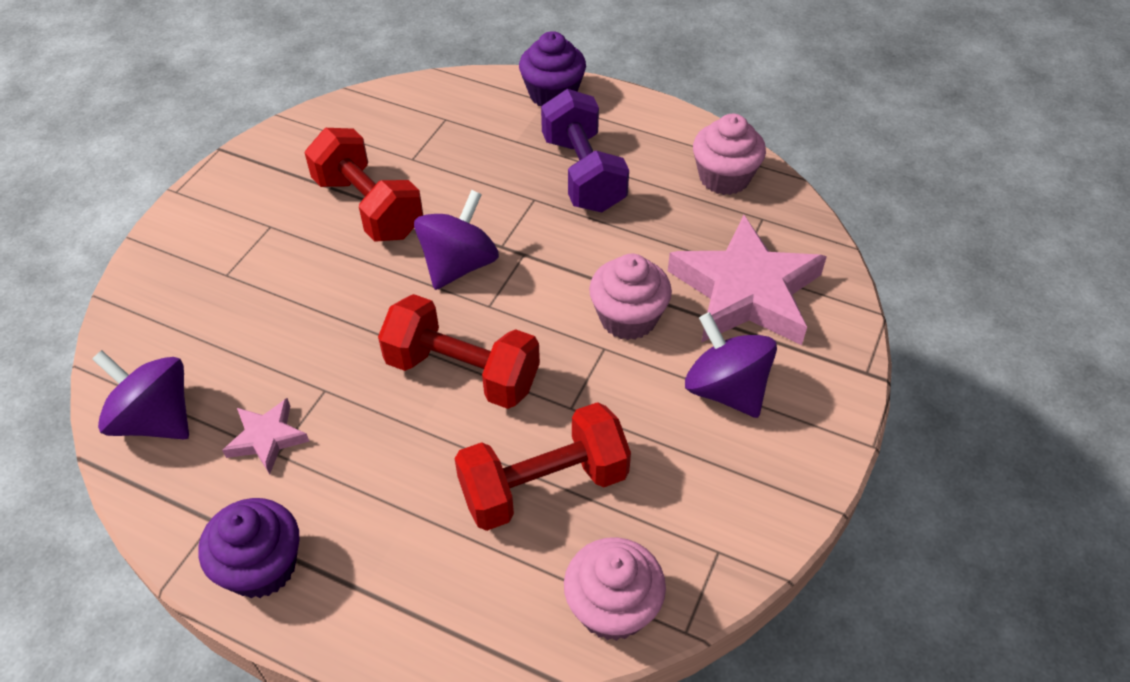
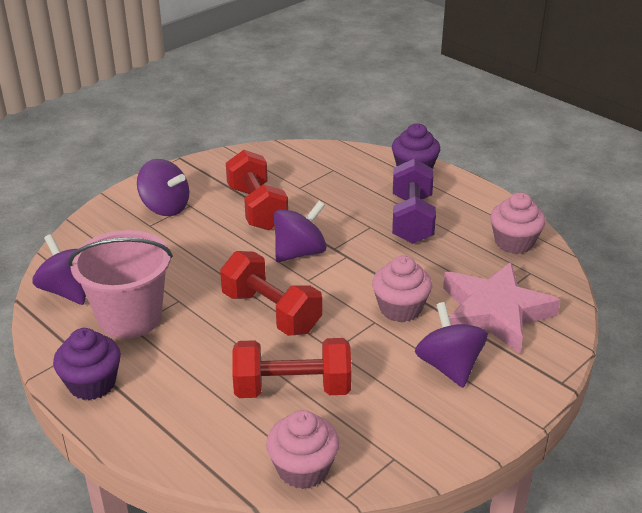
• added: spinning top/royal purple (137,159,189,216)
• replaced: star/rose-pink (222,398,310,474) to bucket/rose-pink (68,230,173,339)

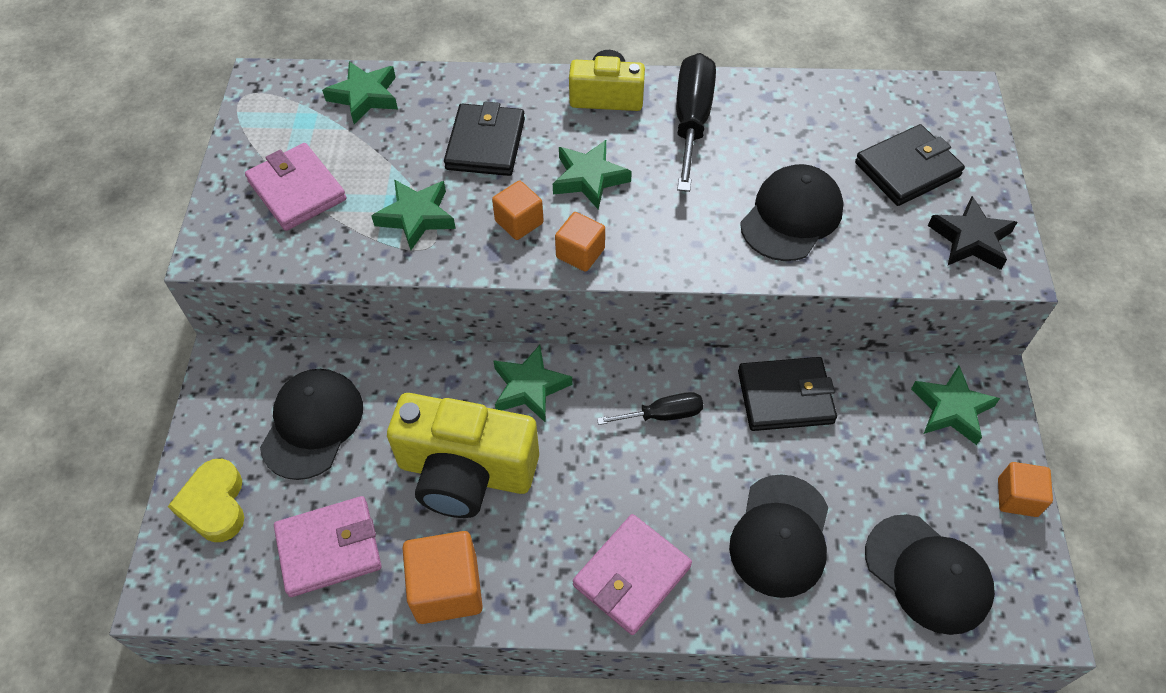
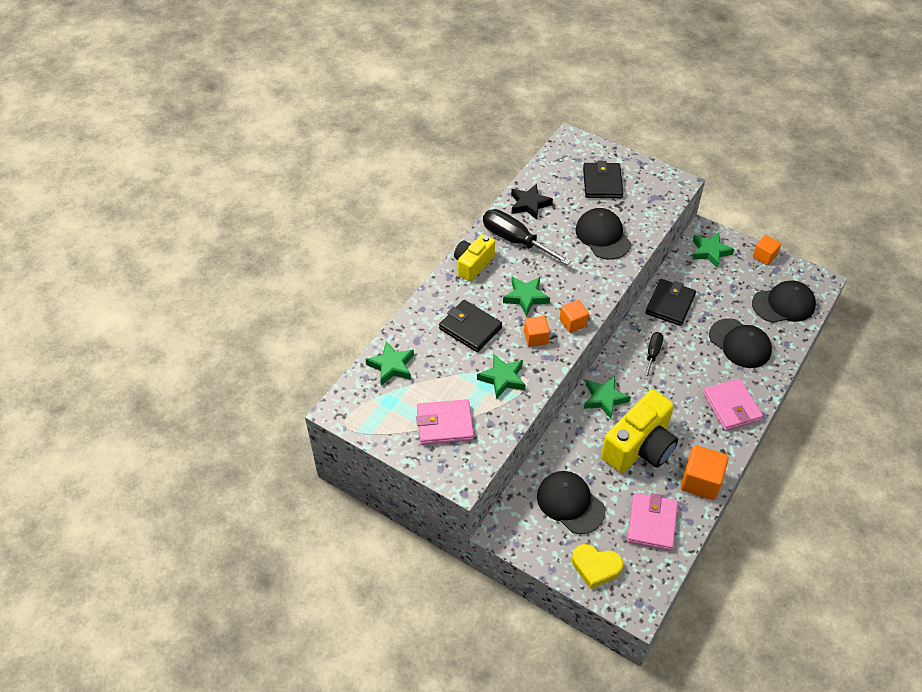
• moved: star/ebony (928,196,1017,270) to (511,184,553,220)

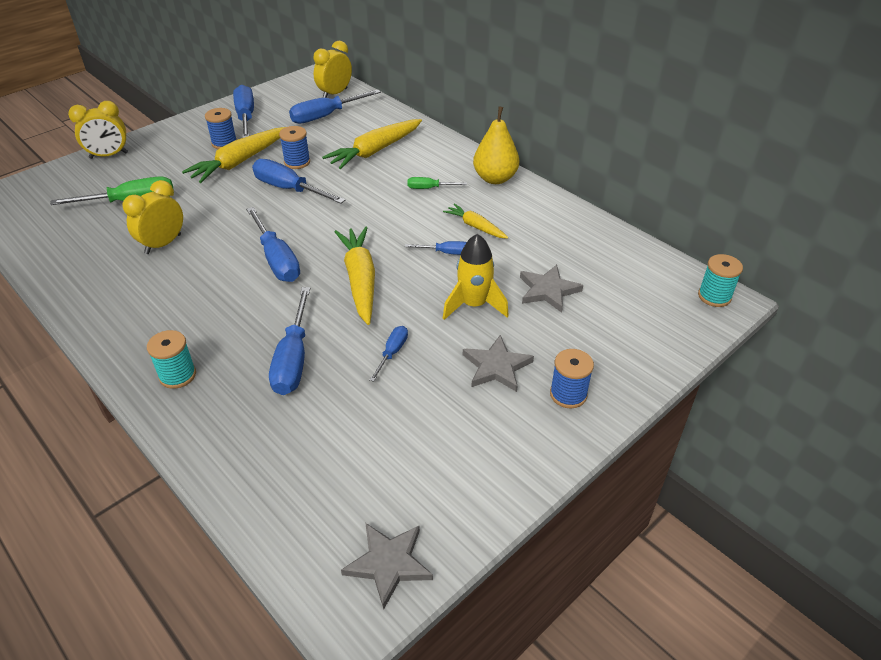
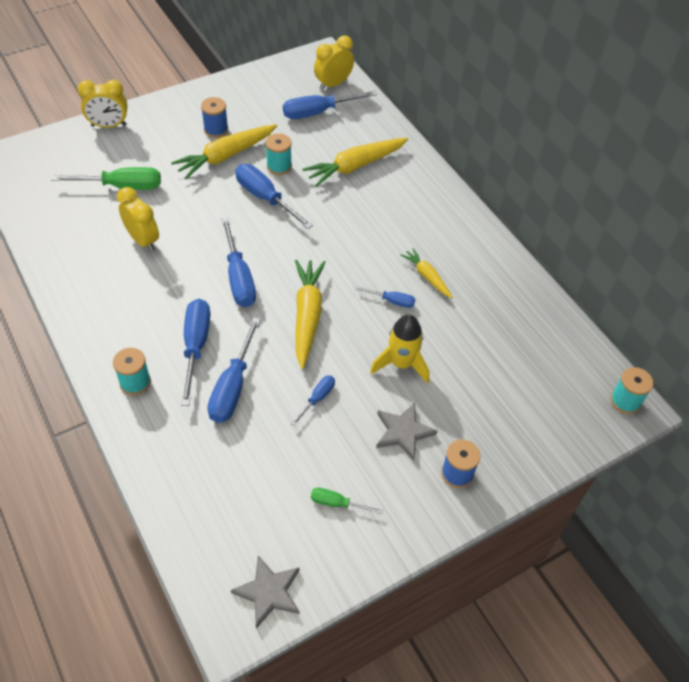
• removed: pear/golden (473,107,519,184)
• removed: star/grey (520,265,583,313)
• moved: screwdriver/cobalt (233,85,254,138) to (181,299,210,406)
• moved: screwdriver/leaf-green (408,177,467,189) to (311,488,383,514)
• recoloured: reel of thread/cobalt (279,126,310,169) to reel of thread/aqua (265,133,292,175)
• turned: clock/golden (122,180,183,254) = (117,187,159,252) 90 degrees clockwise

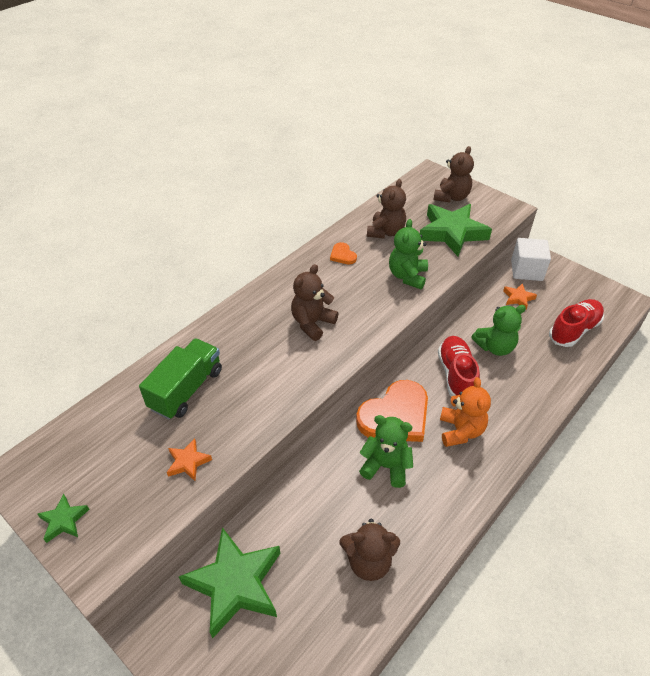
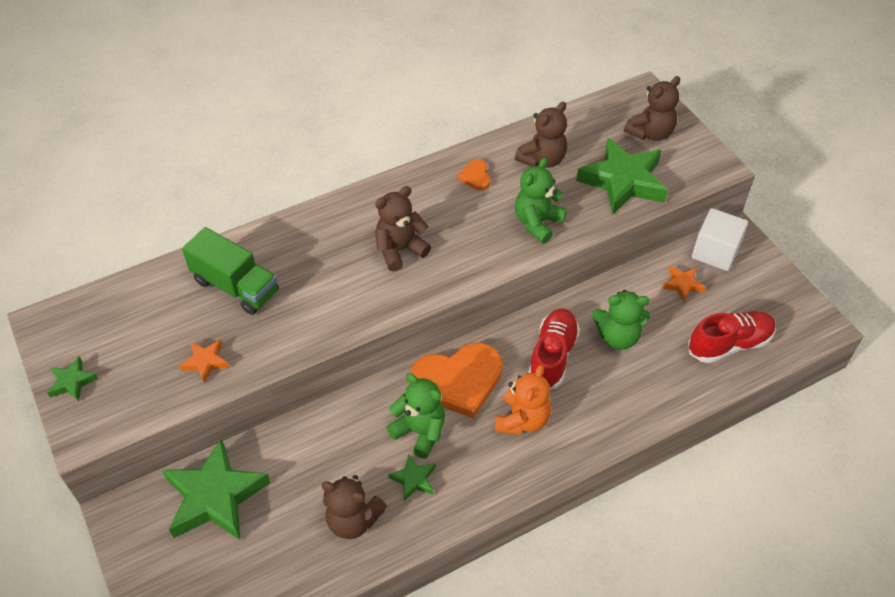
• added: star/leaf-green (388,454,435,501)
• turned: toy truck/leaf-green (139,338,222,420) = (182,227,279,315) 75 degrees clockwise

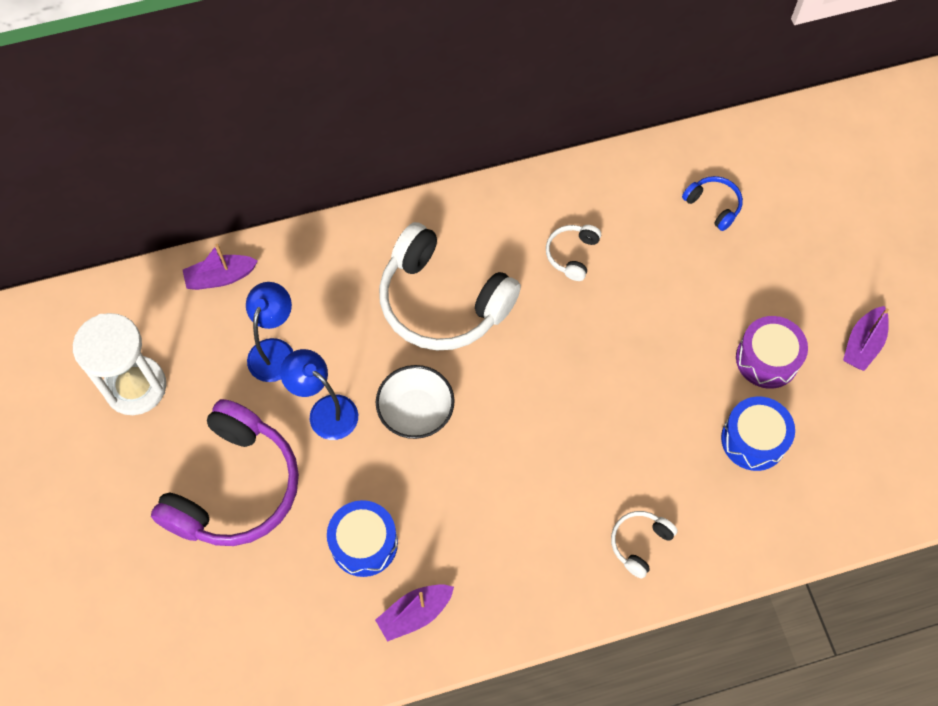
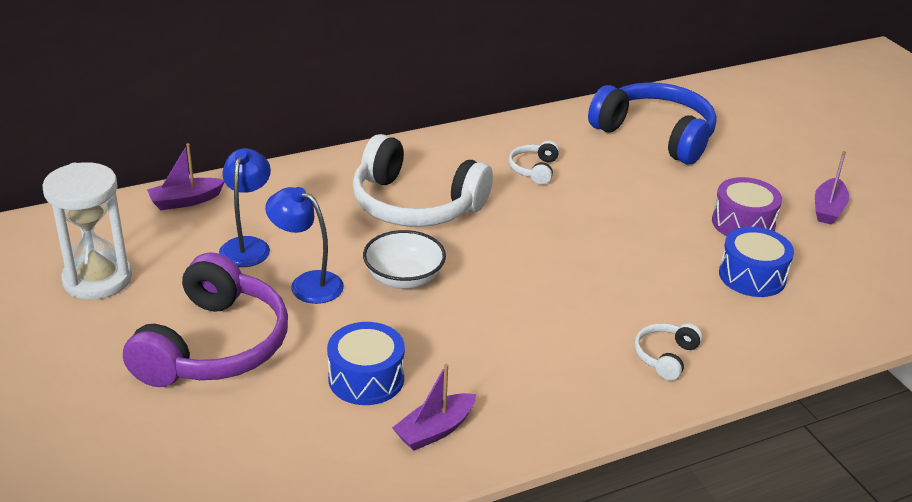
• resized: headset/cobalt (682,176,743,231) = (588,82,717,164) x2.25

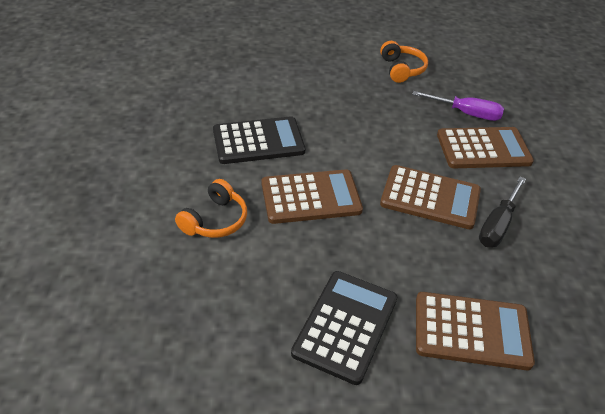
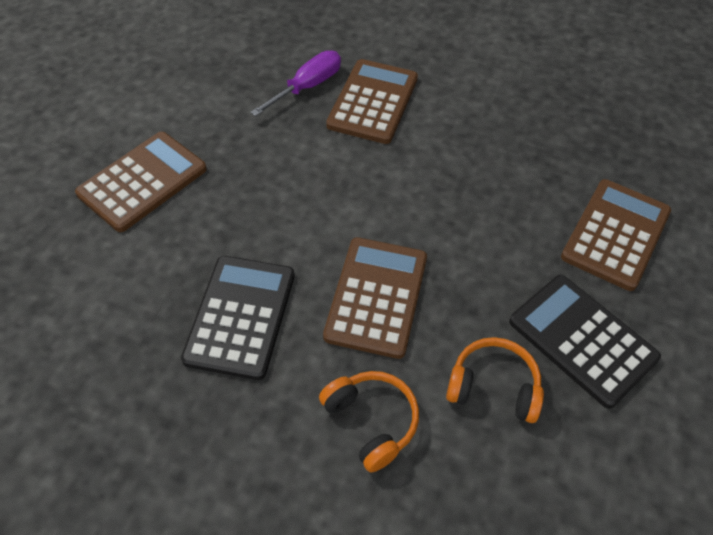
• removed: screwdriver/ebony (479,176,526,247)
• moved: headset/orange-coloured (380,41,428,83) to (446,337,544,423)
• moved: adding machine/russet (380,165,481,229) to (75,132,207,232)

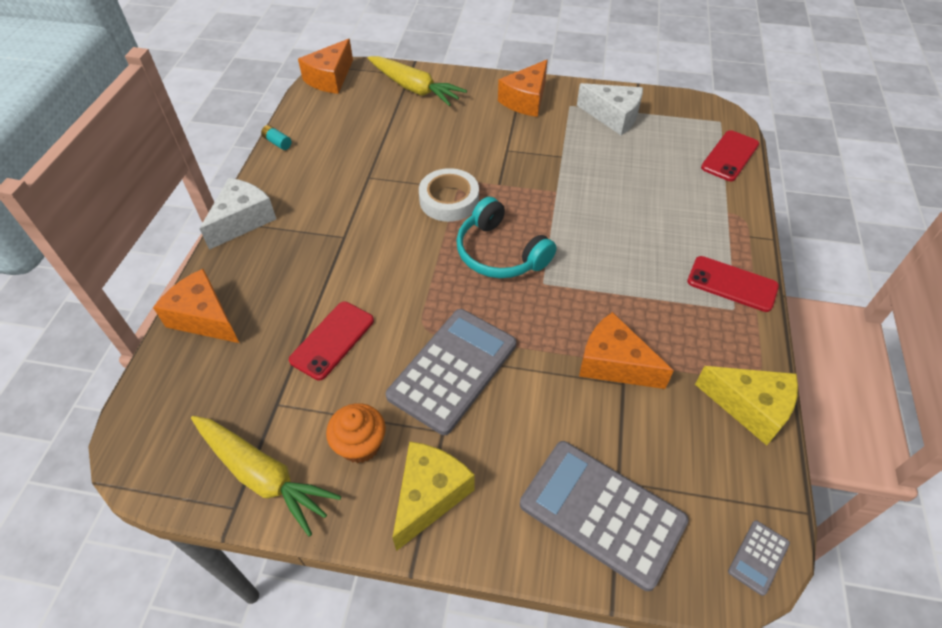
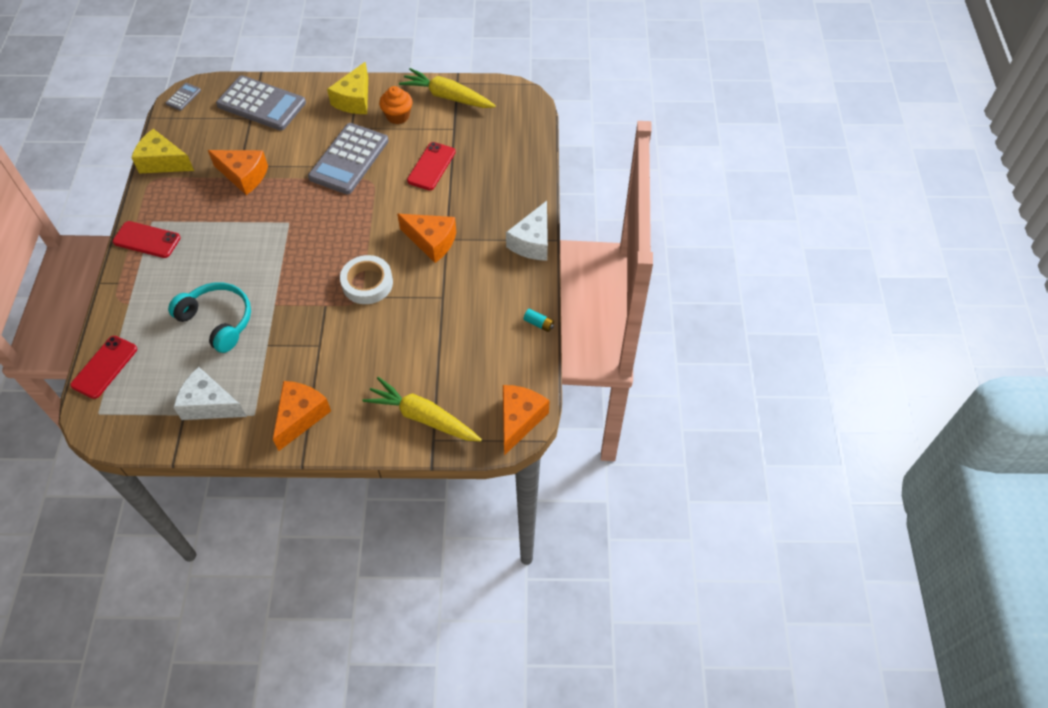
• moved: piece of cheese/orange-coloured (153,269,239,343) to (397,214,456,263)
• moved: headset/aqua (456,197,557,278) to (168,282,251,353)

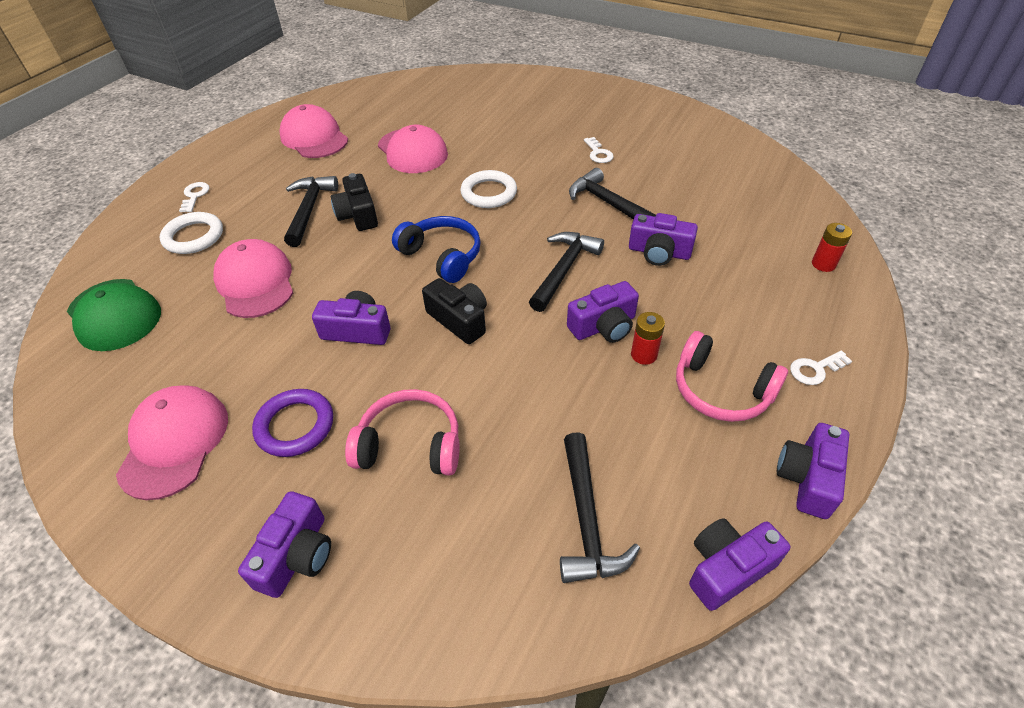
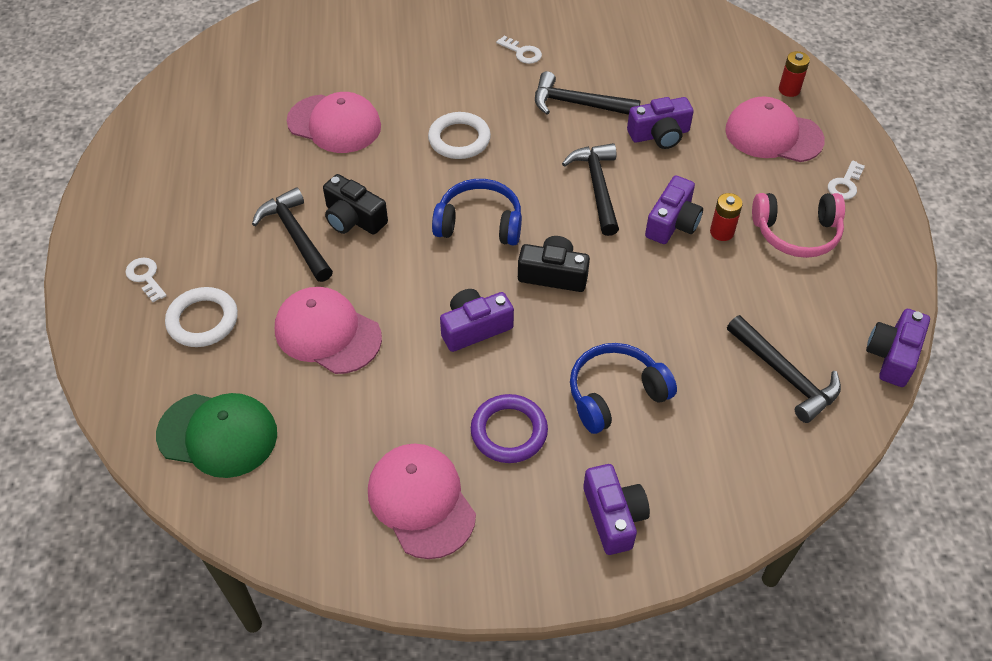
• removed: compact camera/royal purple (777,423,849,519)
• moved: peaked cap/rose-pink (280,104,348,158) to (725,97,825,162)
• recoloured: headset/rose-pink (345,389,460,476) to headset/cobalt (570,343,677,434)

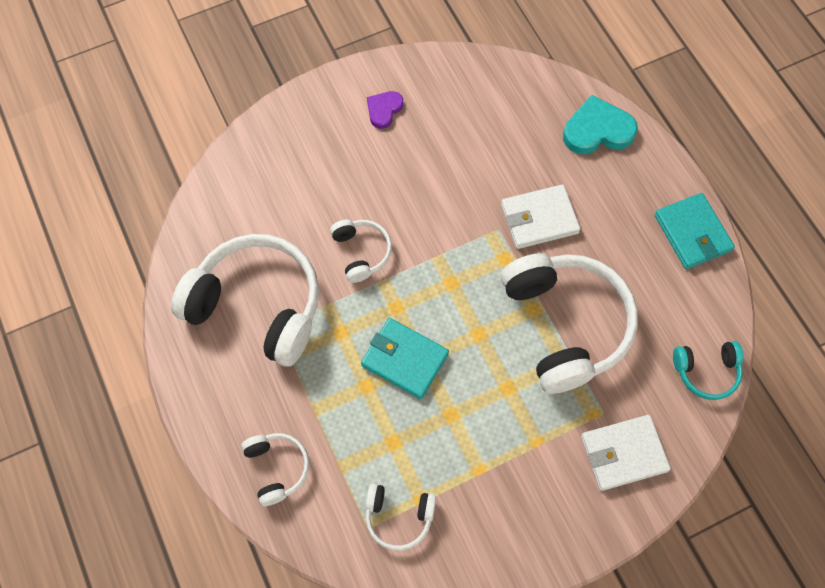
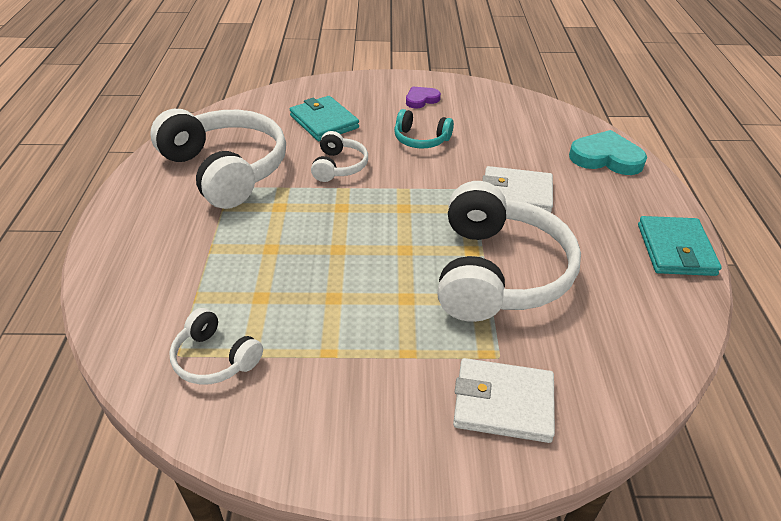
• removed: headset/white (241,433,309,506)
• moved: card wallet/aqua (361,318,449,399) to (290,96,359,141)
• moved: headset/aqua (673,341,743,400) to (394,109,454,148)

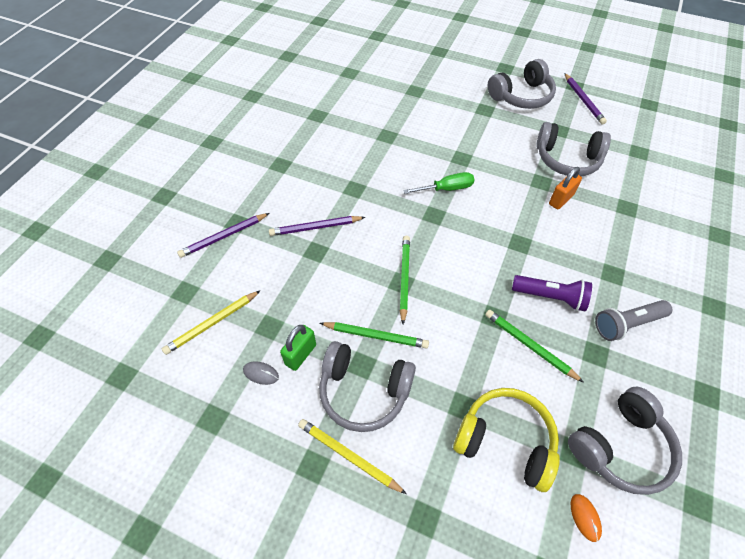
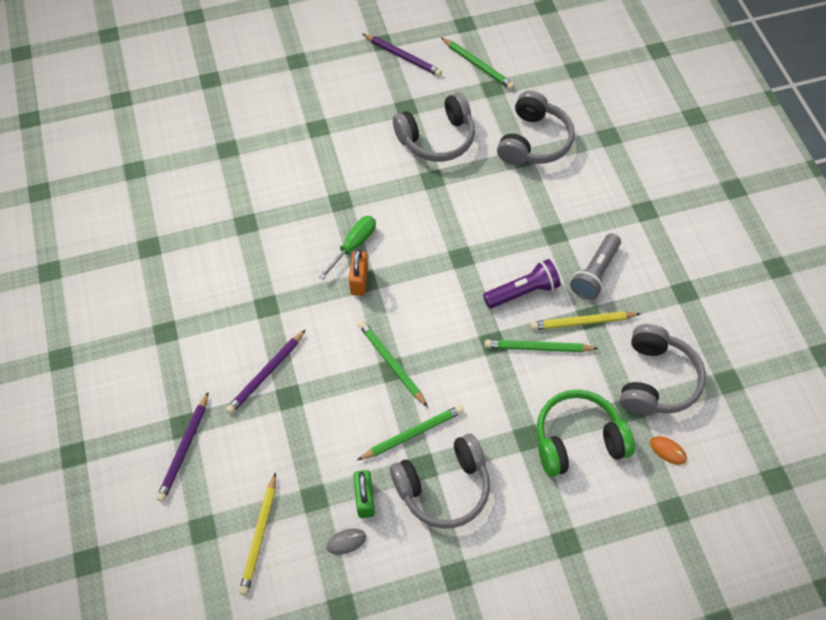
• added: pencil/leaf-green (441,37,515,90)
• moved: pencil/golden (298,419,407,494) to (531,311,640,330)
• moved: headset/grey (488,59,556,109) to (497,90,575,165)
• moved: padlock/orange-coloured (549,167,582,209) to (349,249,368,296)
• recoloured: headset/golden (453,388,560,492) to headset/leaf-green (537,389,635,477)

